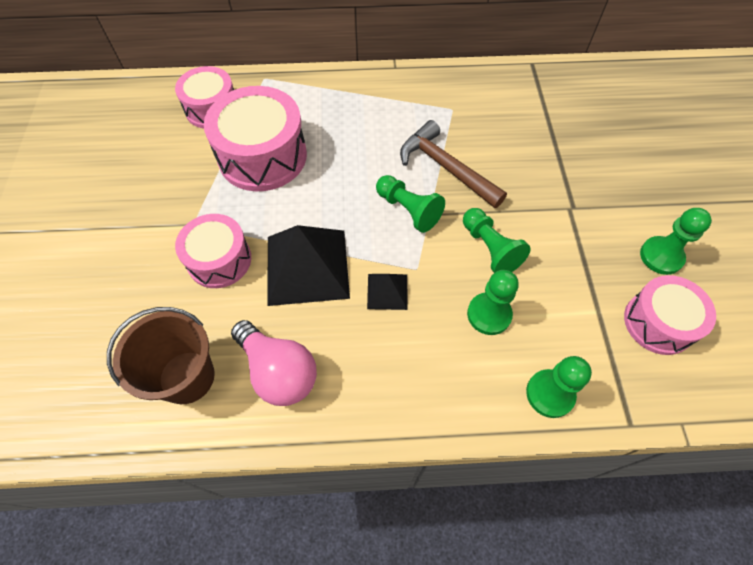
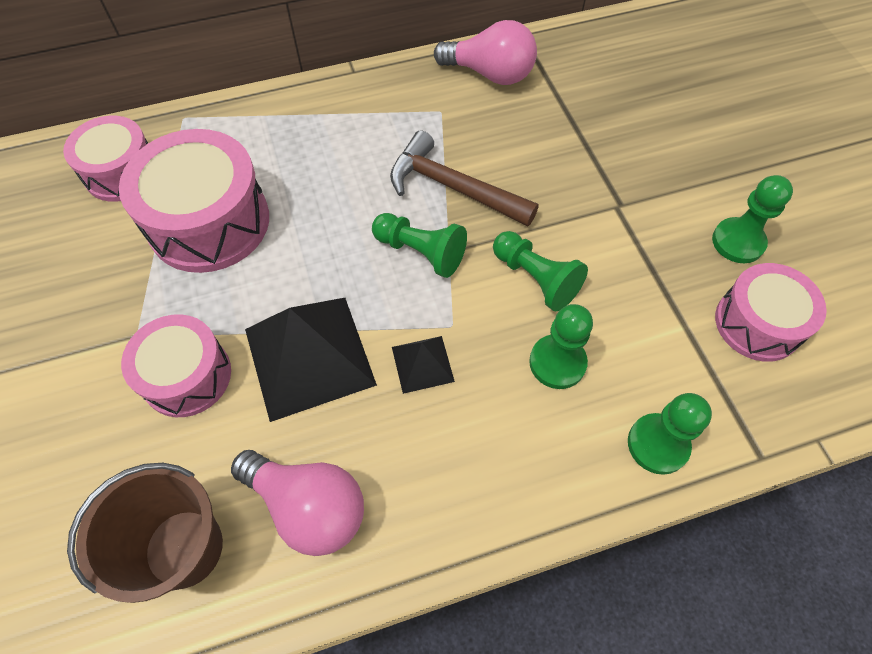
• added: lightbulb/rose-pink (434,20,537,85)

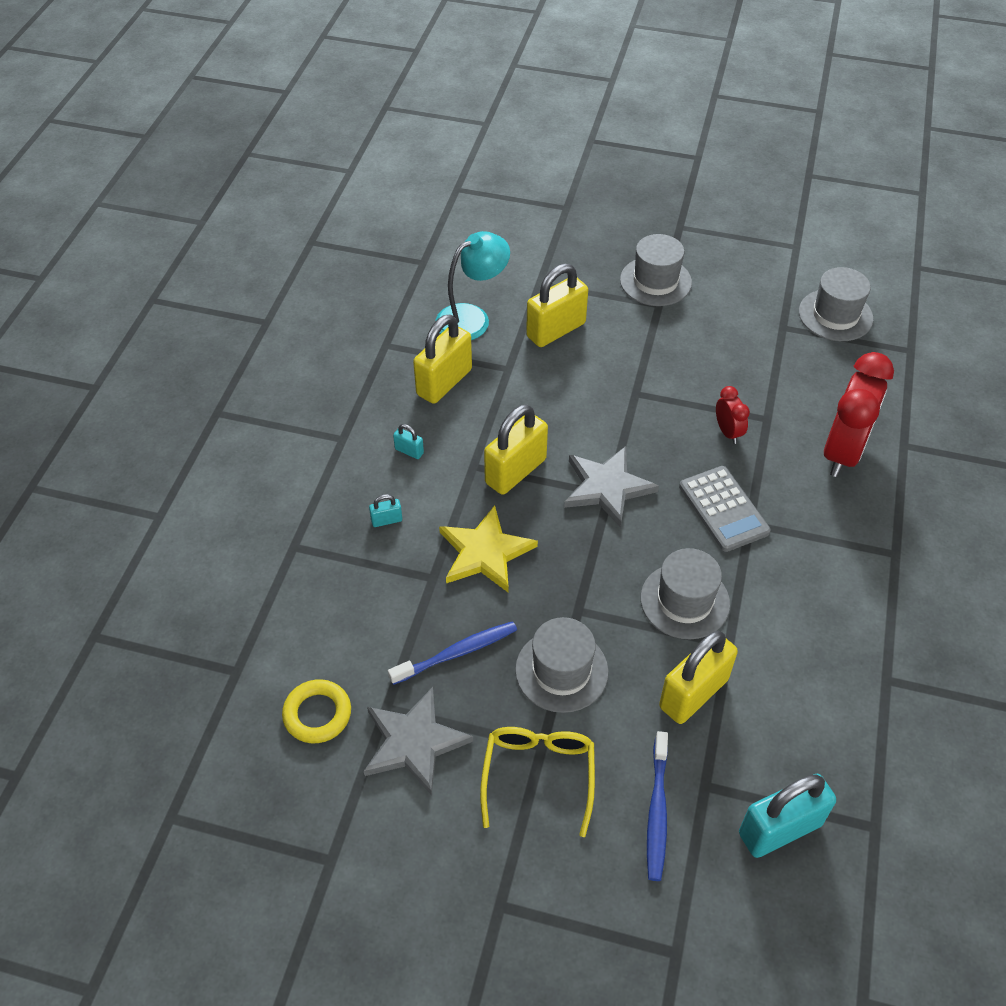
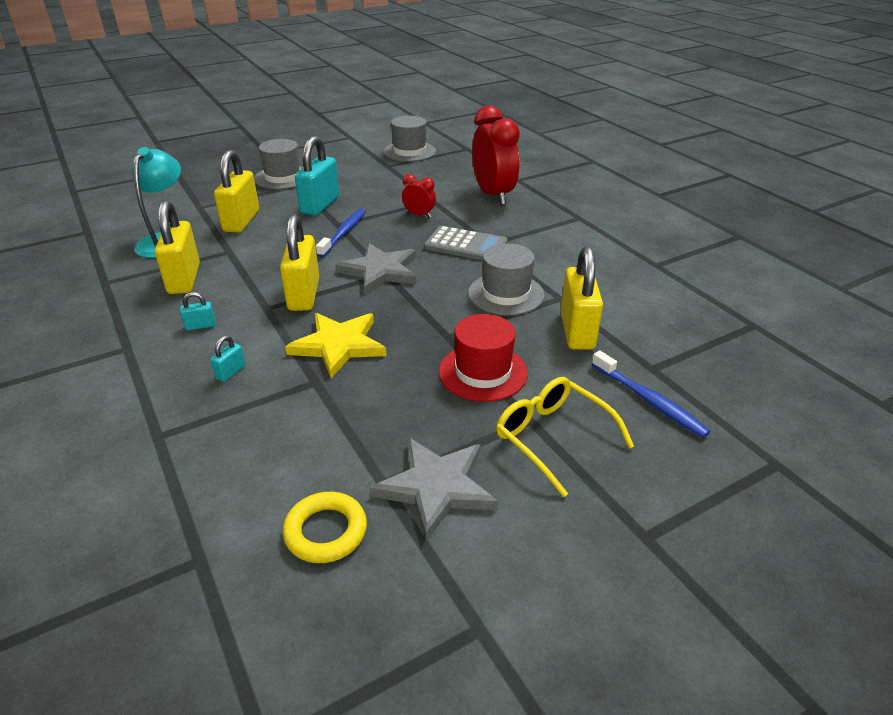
• moved: dental brush/cobalt (388,621,517,685) to (316,208,366,257)
• moved: padlock/aqua (739,774,836,858) to (295,136,339,216)
• recoloured: top hat/grey (515,617,609,713) to top hat/crimson (439,314,528,402)

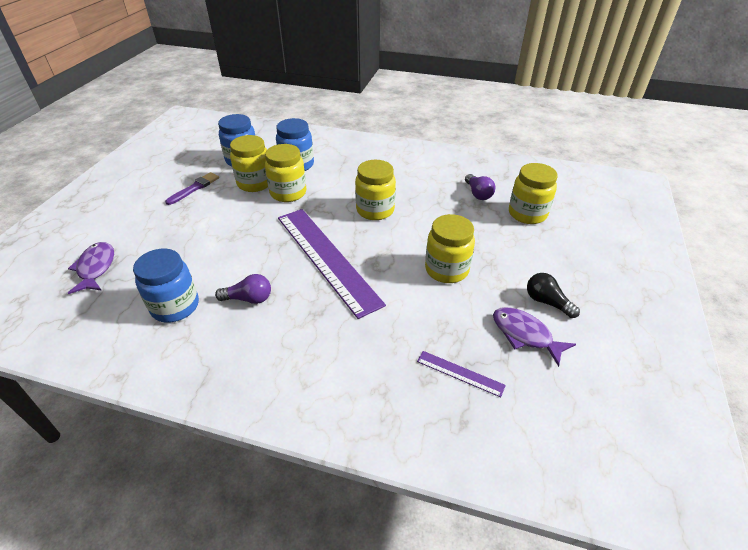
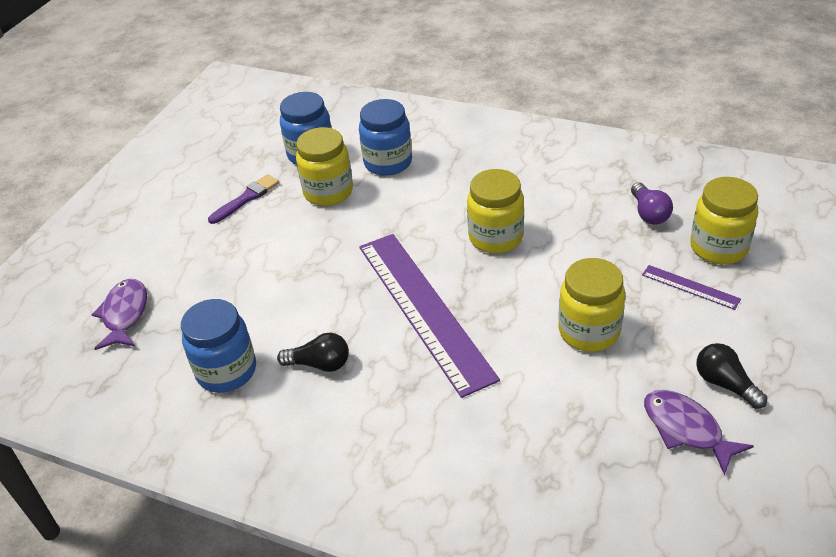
• removed: jam jar/golden (265,144,307,202)
• moved: straightedge/royal purple (417,351,506,397) to (642,265,741,310)
• recoloured: lightbulb/royal purple (215,274,271,304) to lightbulb/ebony (277,333,349,372)

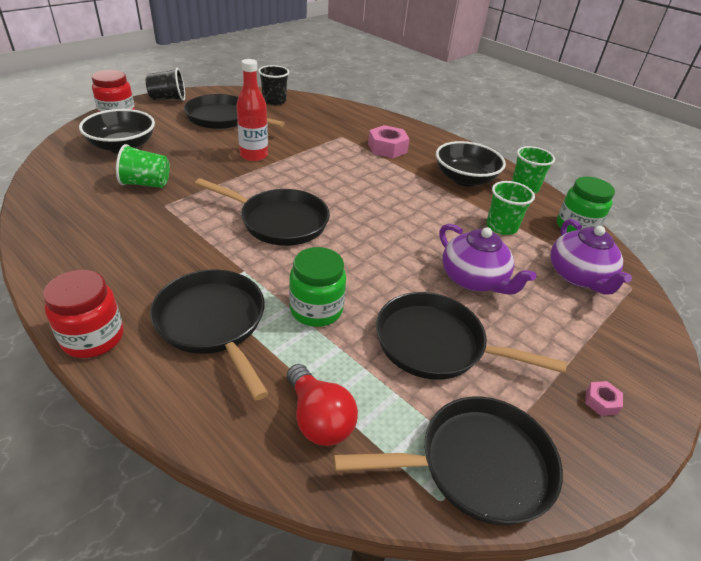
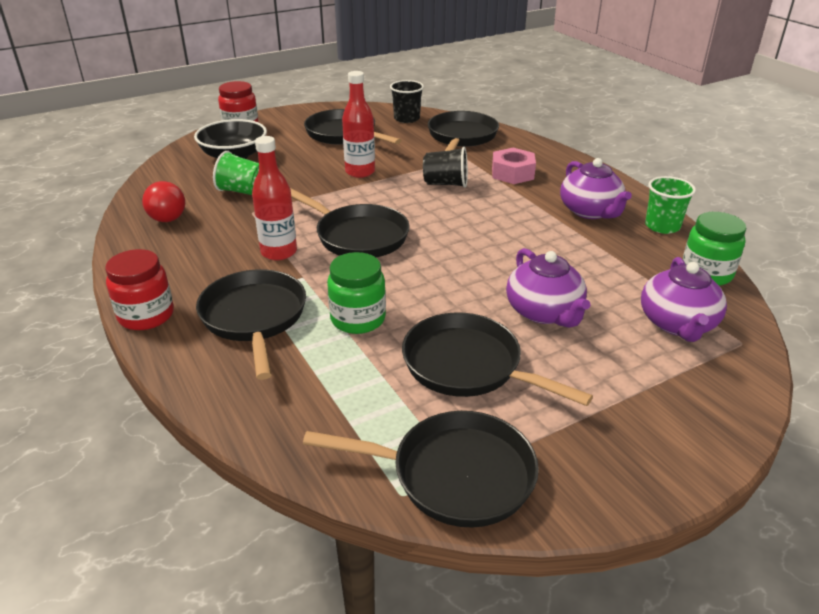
• removed: tumbler/leaf-green (486,181,535,235)
• removed: nut/rose-pink (585,381,623,416)
• added: bottle/crimson (252,136,297,261)
• added: pan/ebony (428,111,499,151)
• moved: tumbler/ebony (145,68,185,101) to (423,147,468,188)
• moved: lightbulb/crimson (287,364,358,446) to (142,181,185,222)
• replaced: serving bowl/ebony (436,141,506,186) to tea pot/royal purple (560,158,632,219)

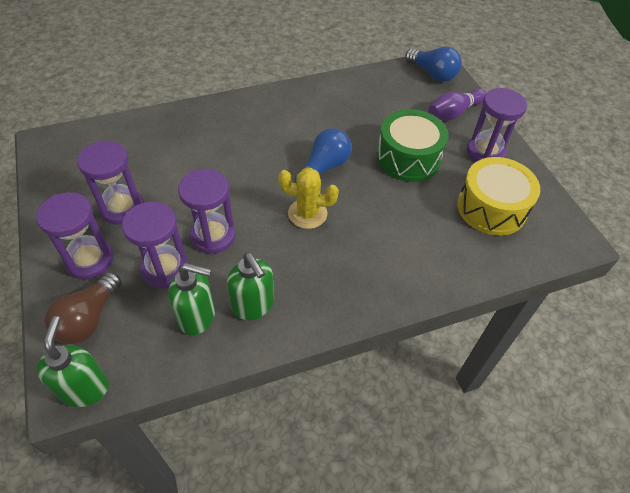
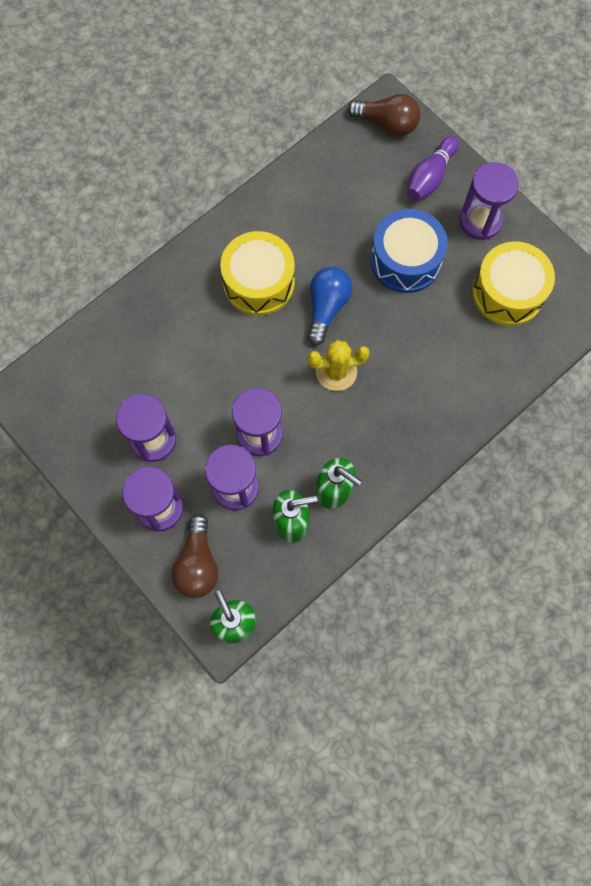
• added: toy drum/golden (220,231,295,316)
• recoloured: toy drum/leaf-green (377,109,449,182) to toy drum/cobalt (371,209,448,293)
• recoloured: lightbulb/cobalt (405,47,462,82) to lightbulb/russet (348,94,420,136)

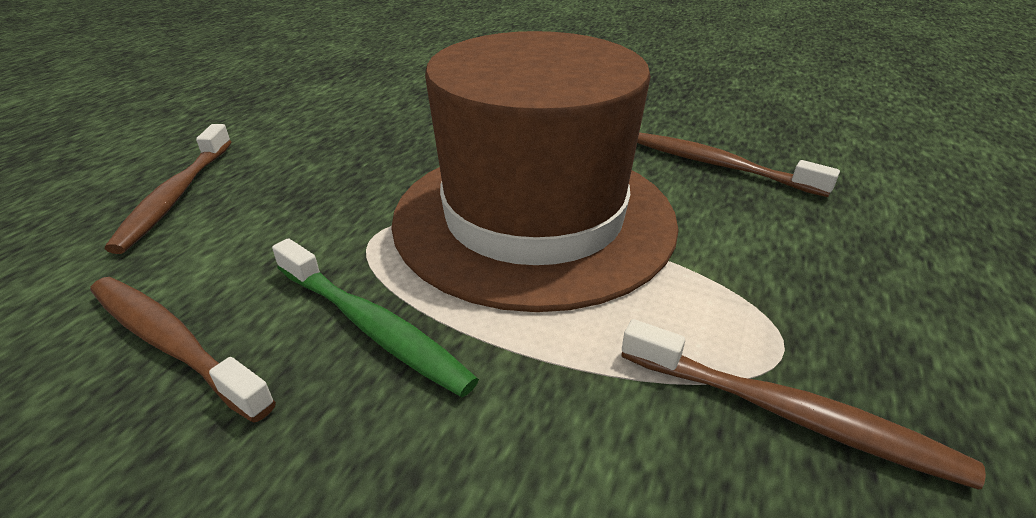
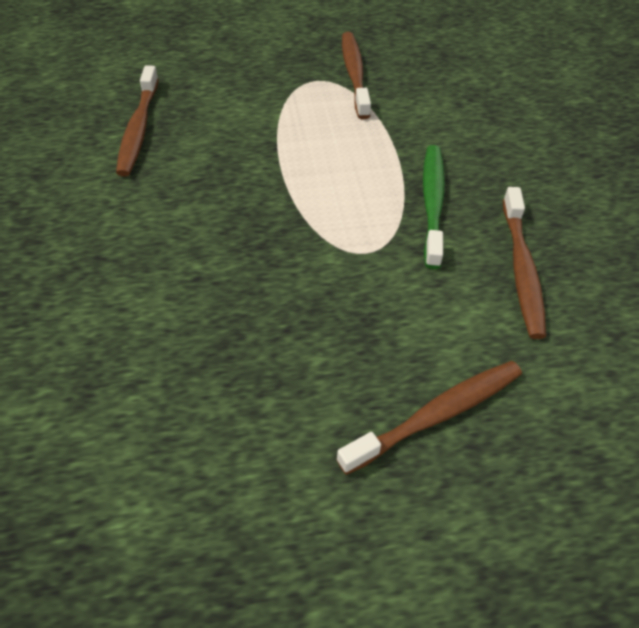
• removed: top hat/russet (391,31,679,312)

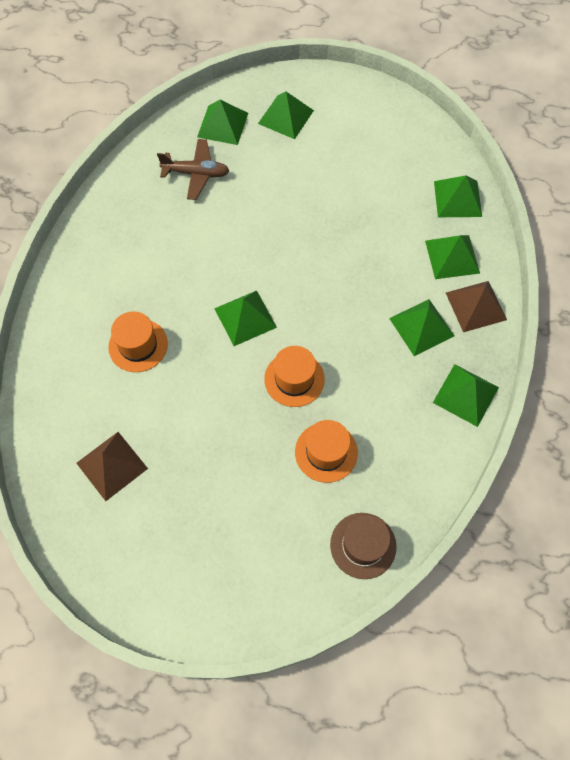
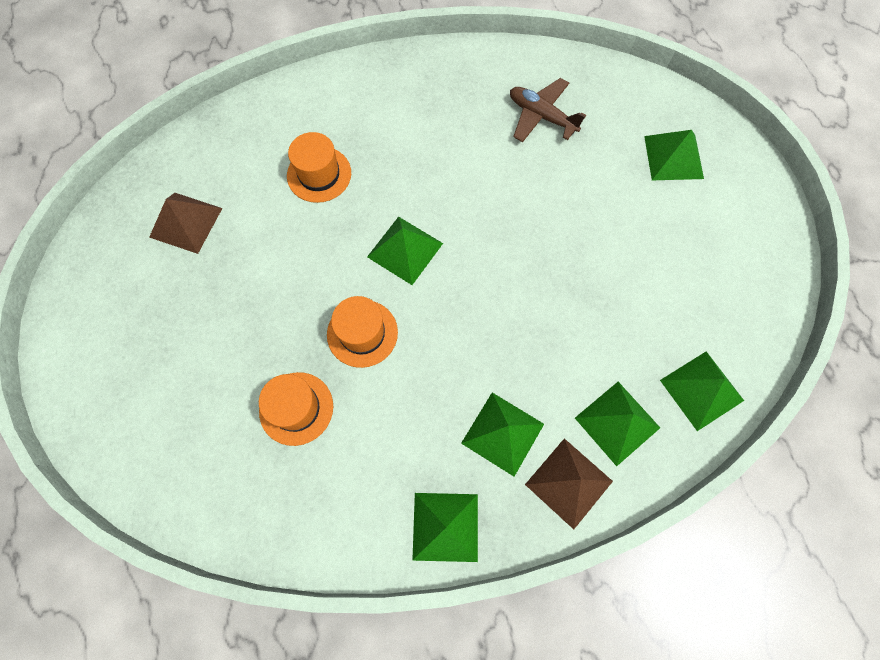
• removed: solid pyramid/leaf-green (197,100,248,145)
• removed: top hat/russet (330,513,396,579)
• turned: toy plane/russet (157,139,229,200) = (510,78,586,142) 150 degrees clockwise

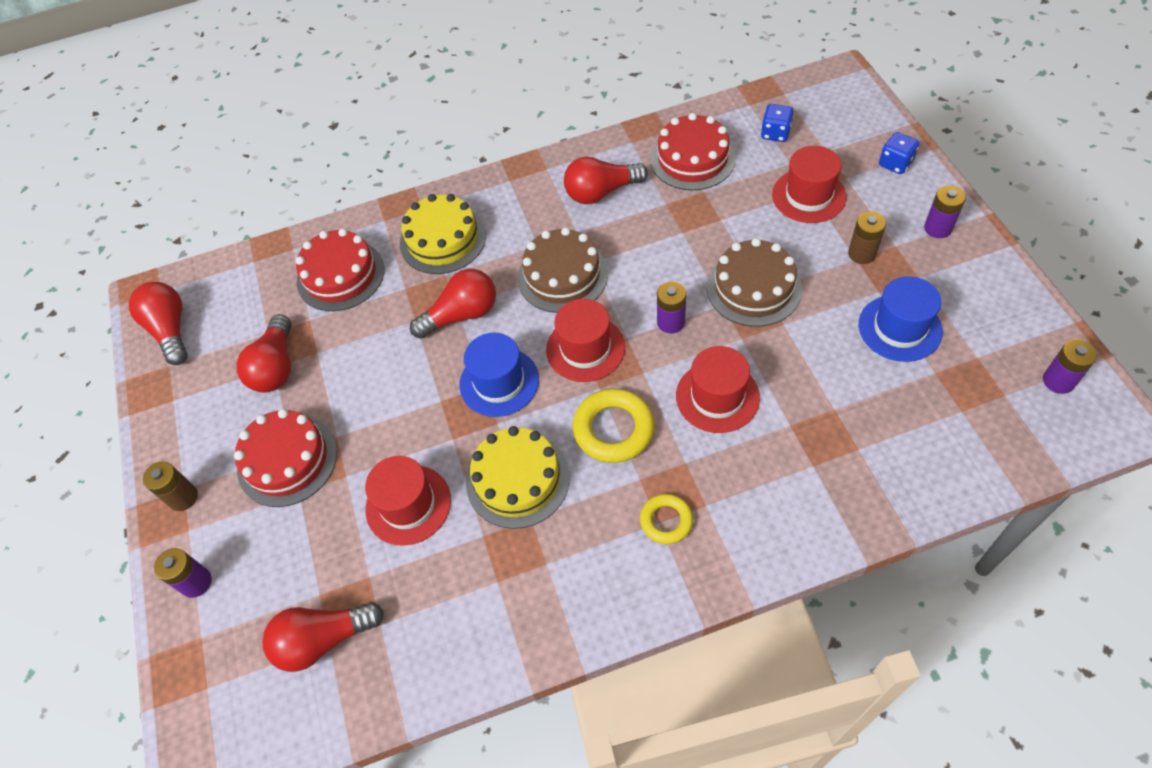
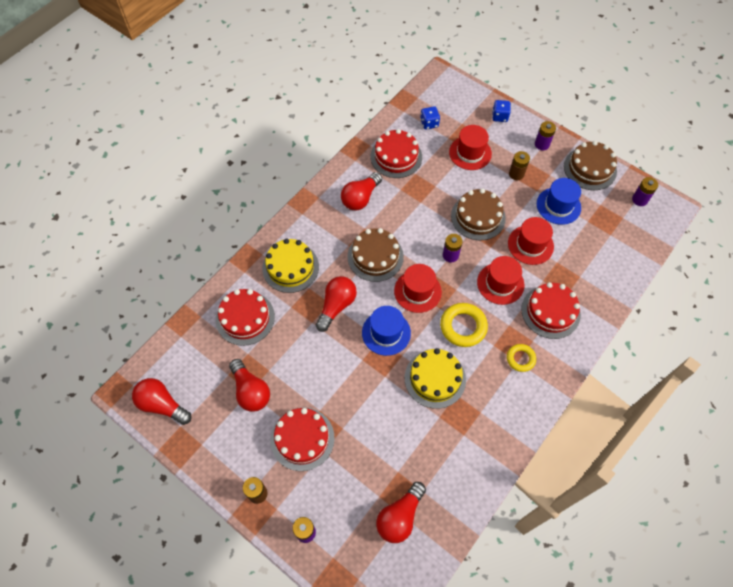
• added: layer cake/crimson (521,282,581,339)
• added: layer cake/russet (564,141,617,190)
• moved: top hat/crimson (365,456,451,546) to (508,217,554,265)

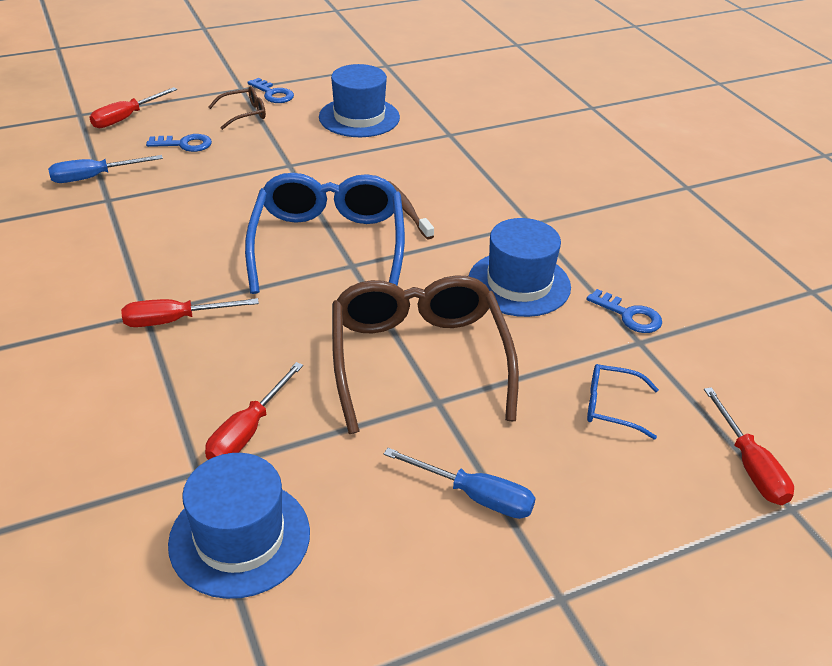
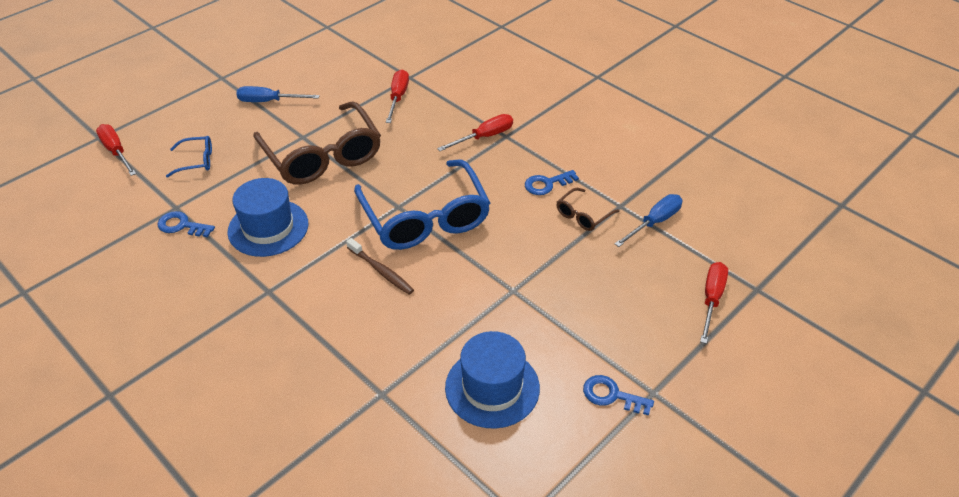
• removed: top hat/cobalt (168,453,310,599)
• moved: latchkey/cobalt (146,134,212,152) to (525,170,579,195)
• moved: spectacles/russet (209,86,266,130) to (556,188,619,231)

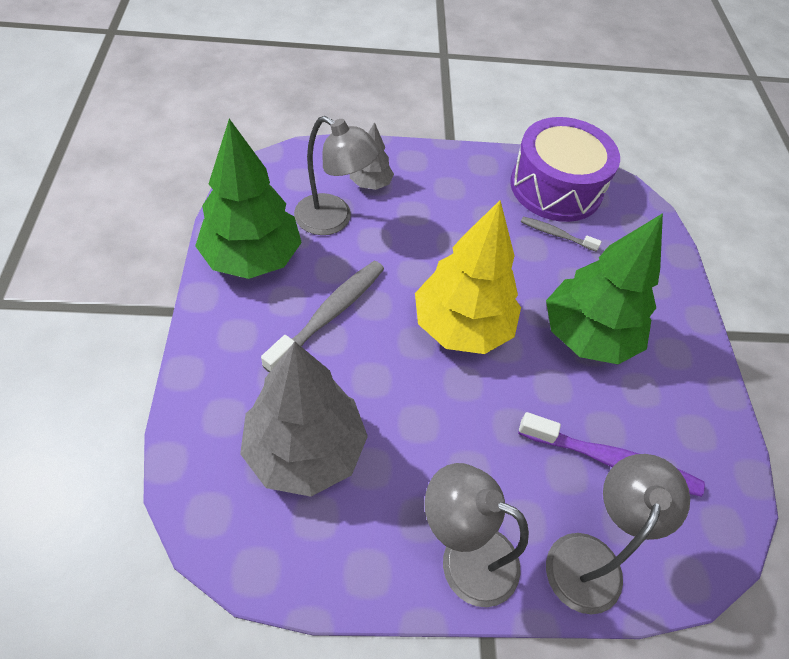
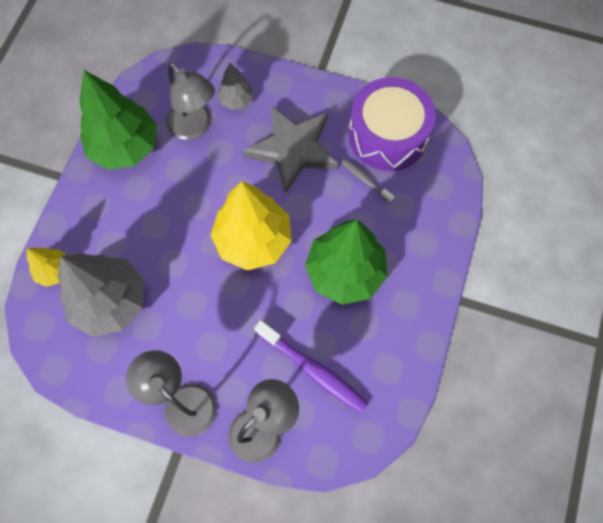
• removed: dental brush/grey (261,261,384,373)
• added: tree/golden (27,248,66,287)
• added: star/grey (243,105,338,194)

